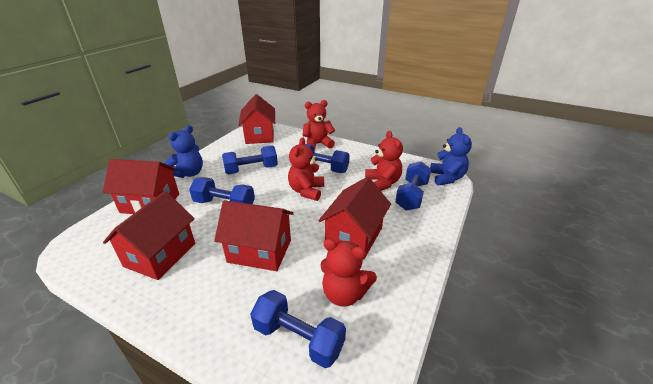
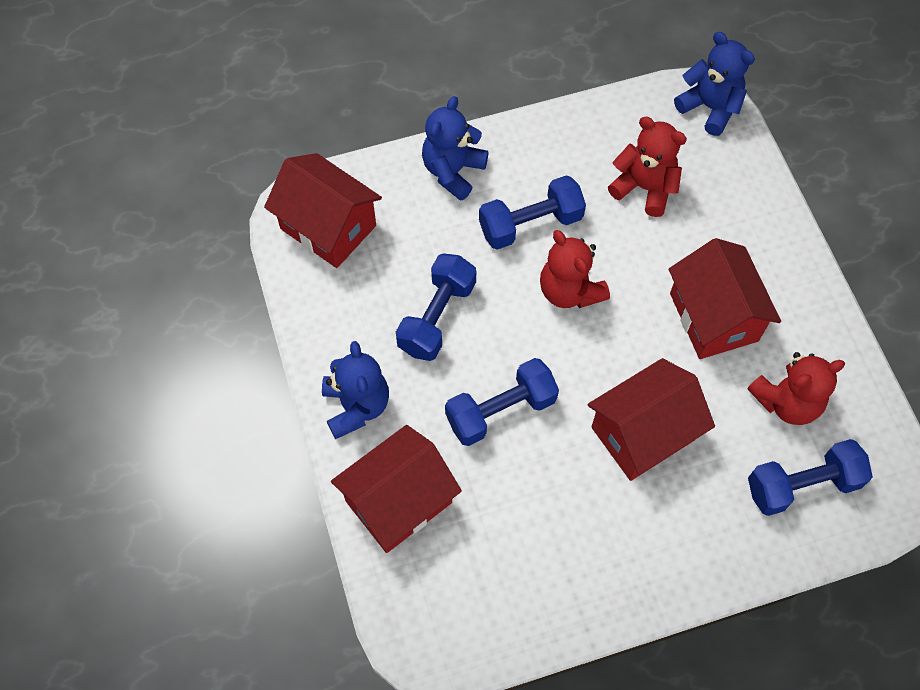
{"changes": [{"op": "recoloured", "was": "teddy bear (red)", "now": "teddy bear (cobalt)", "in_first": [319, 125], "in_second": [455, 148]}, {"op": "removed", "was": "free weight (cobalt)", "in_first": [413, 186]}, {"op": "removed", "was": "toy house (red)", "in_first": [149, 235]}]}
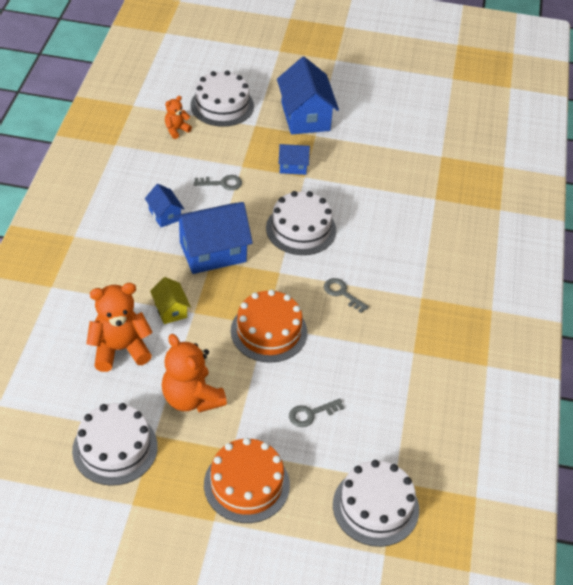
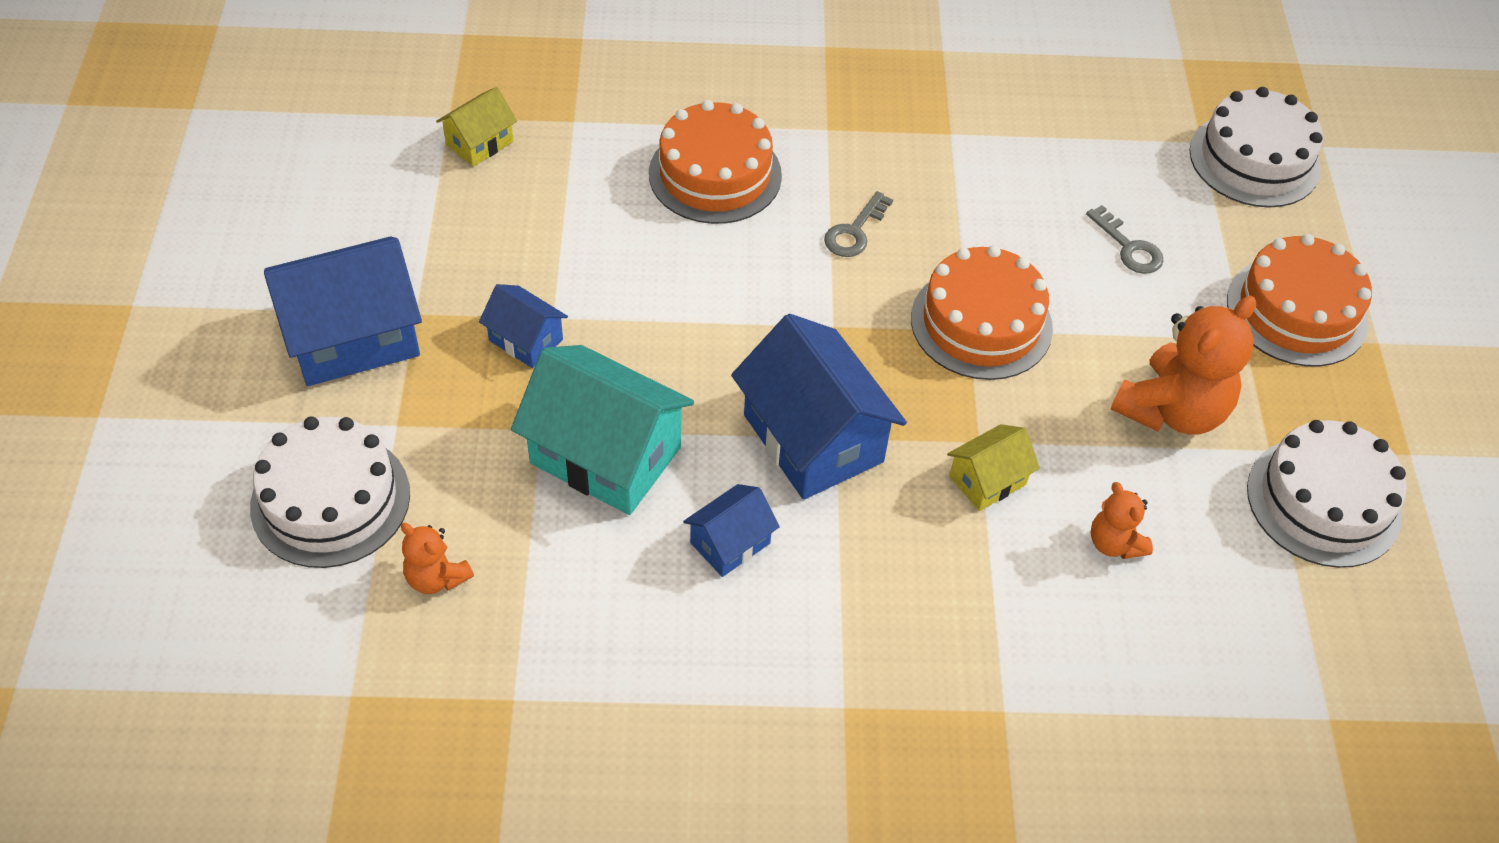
{"changes": [{"op": "turned", "was": "toy house (cobalt)", "in_first": [294, 159], "in_second": [523, 326], "clockwise": -45}, {"op": "replaced", "was": "door key (grey)", "now": "toy house (teal)", "in_first": [218, 182], "in_second": [602, 430]}, {"op": "removed", "was": "cake (pure white)", "in_first": [301, 223]}, {"op": "resized", "was": "teddy bear (orange)", "in_first": [119, 327], "in_second": [1122, 520], "ratio": 0.52}, {"op": "added", "now": "toy house (yellow)", "in_second": [476, 127]}, {"op": "added", "now": "cake (orange)", "in_second": [715, 162]}]}
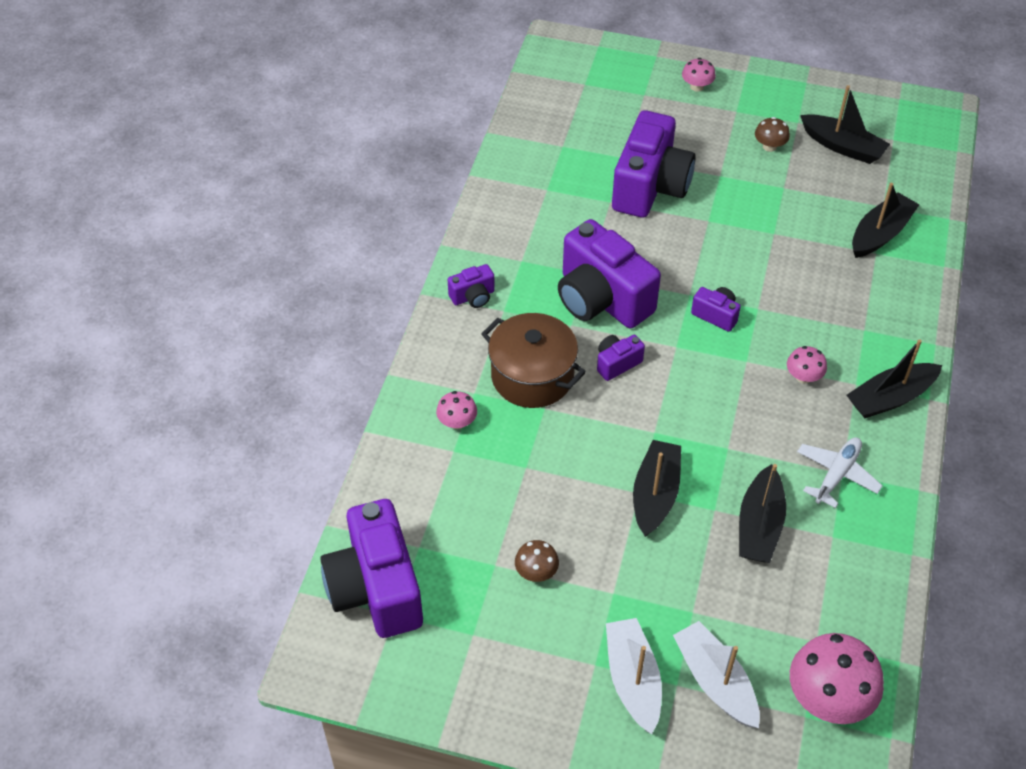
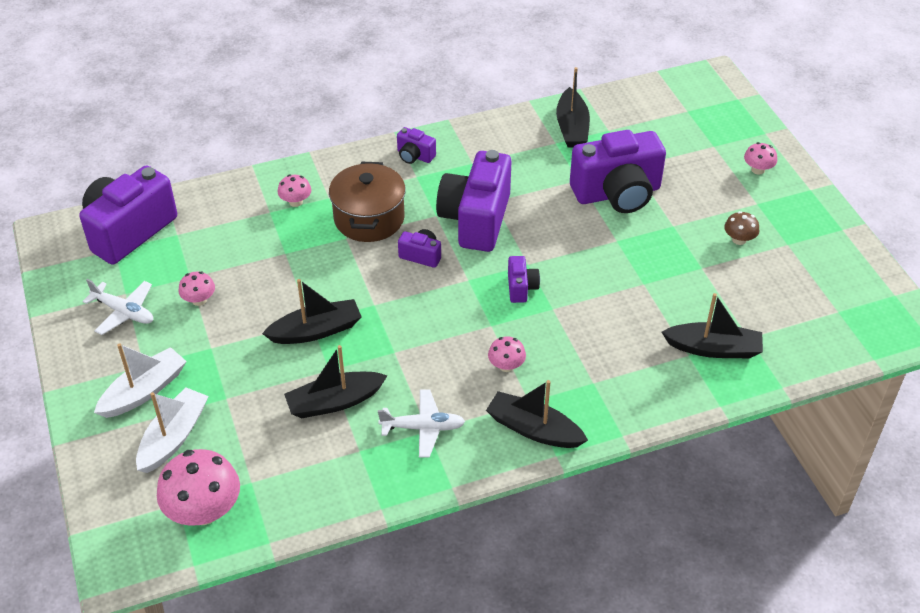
{"changes": [{"op": "moved", "was": "toy boat (black)", "in_first": [845, 124], "in_second": [573, 107]}, {"op": "recoloured", "was": "toadstool (russet)", "now": "toadstool (rose-pink)", "in_first": [537, 561], "in_second": [197, 289]}, {"op": "added", "now": "toy plane (pure white)", "in_second": [117, 307]}]}
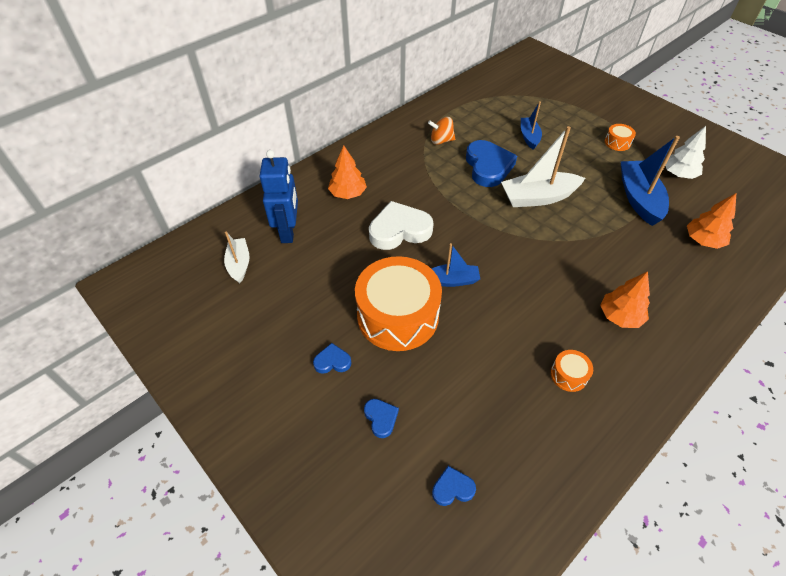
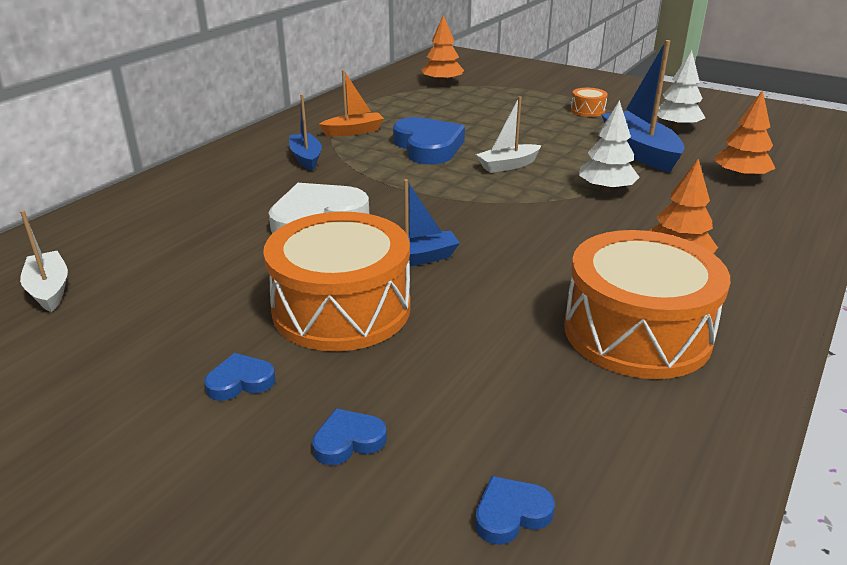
{"changes": [{"op": "moved", "was": "toy boat (cobalt)", "in_first": [531, 125], "in_second": [305, 132]}, {"op": "replaced", "was": "toy top (orange)", "now": "toy boat (orange)", "in_first": [441, 131], "in_second": [351, 103]}, {"op": "resized", "was": "toy boat (pure white)", "in_first": [543, 166], "in_second": [509, 134], "ratio": 0.59}, {"op": "moved", "was": "fir tree (orange)", "in_first": [347, 172], "in_second": [443, 50]}, {"op": "removed", "was": "robot figure (cobalt)", "in_first": [278, 196]}, {"op": "resized", "was": "snare drum (orange)", "in_first": [572, 371], "in_second": [647, 304], "ratio": 2.44}, {"op": "turned", "was": "heart shape (cobalt)", "in_first": [381, 418], "in_second": [349, 436], "clockwise": -75}, {"op": "added", "now": "fir tree (pure white)", "in_second": [609, 146]}]}
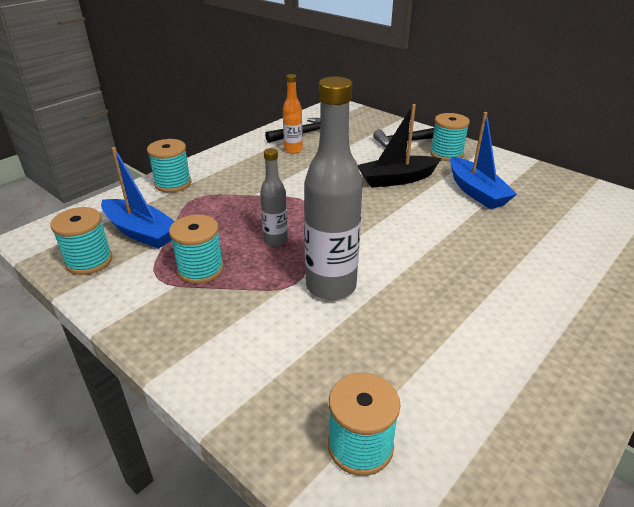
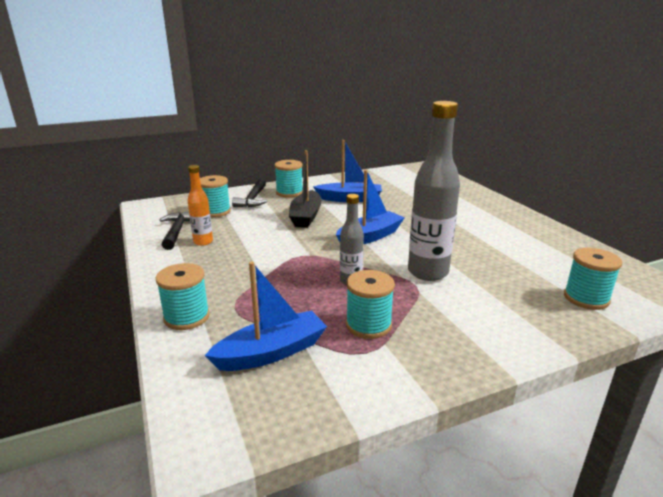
{"changes": [{"op": "moved", "was": "bobbin (teal)", "in_first": [81, 241], "in_second": [215, 196]}, {"op": "added", "now": "toy boat (cobalt)", "in_second": [370, 207]}]}
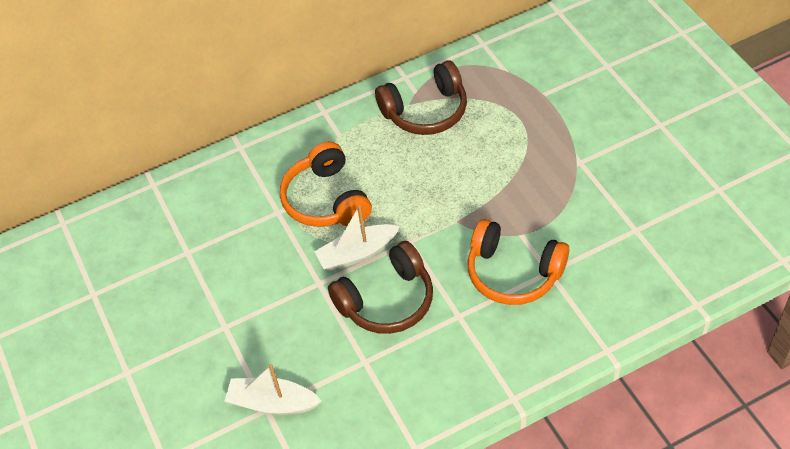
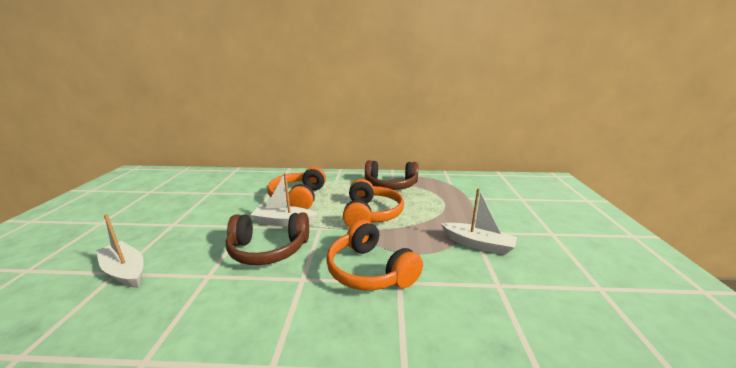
{"changes": [{"op": "added", "now": "over-ear headphones (orange)", "in_second": [373, 203]}, {"op": "added", "now": "toy boat (pure white)", "in_second": [479, 221]}]}
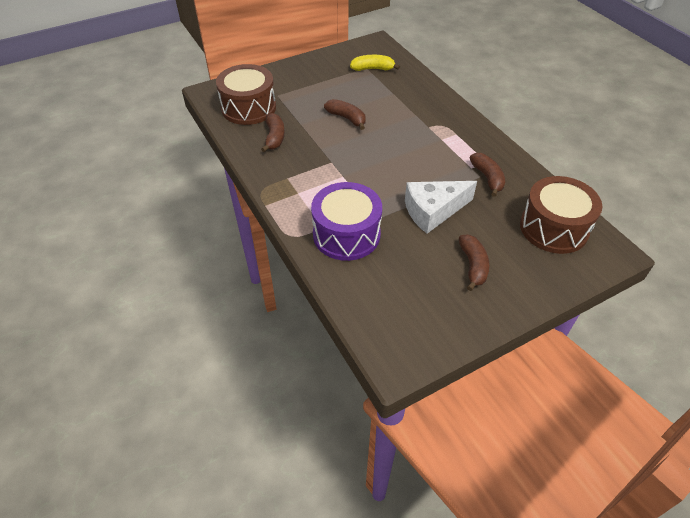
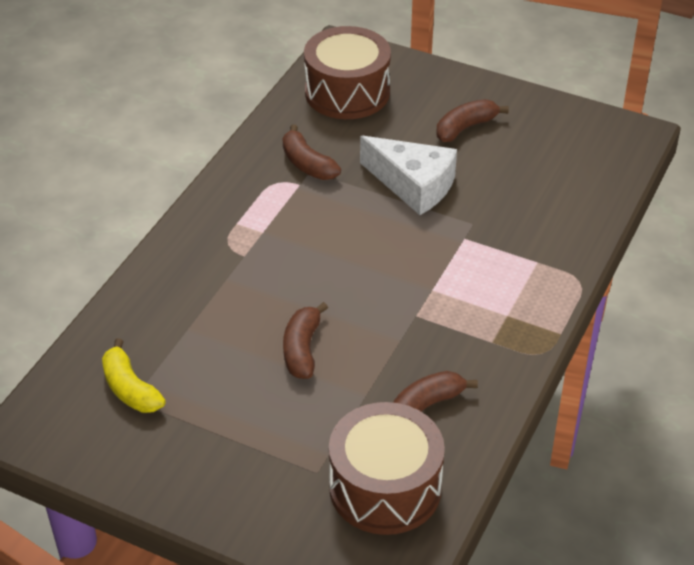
{"changes": [{"op": "turned", "was": "toy banana (russet)", "in_first": [487, 175], "in_second": [312, 152], "clockwise": -75}, {"op": "removed", "was": "snare drum (violet)", "in_first": [346, 221]}]}
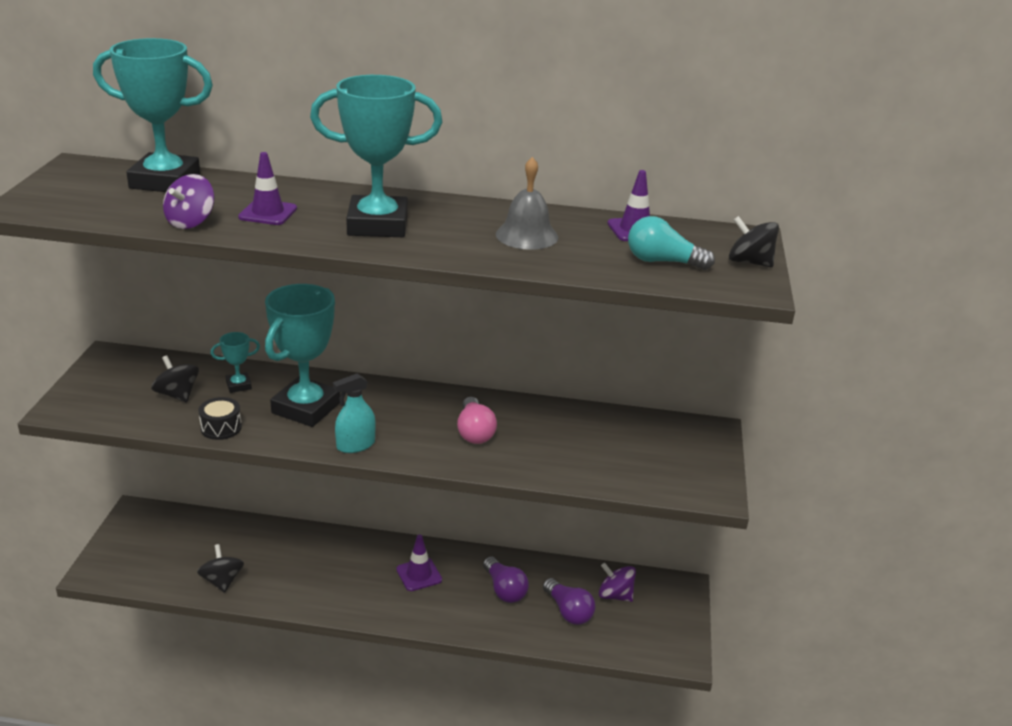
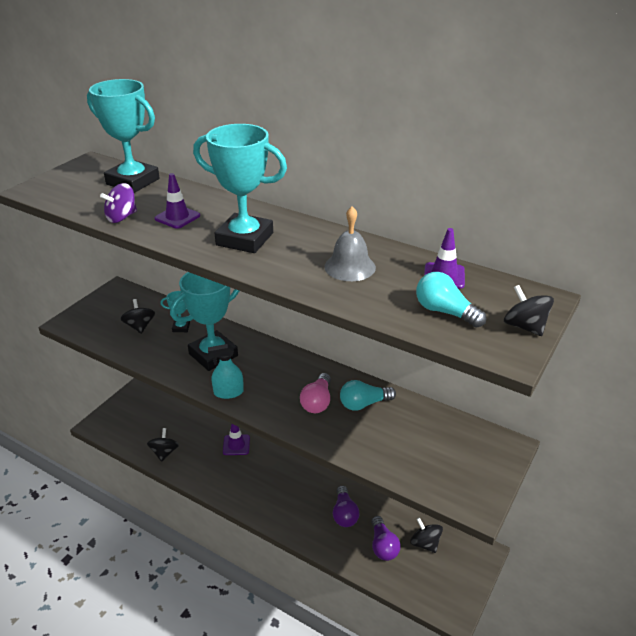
{"changes": [{"op": "removed", "was": "snare drum (black)", "in_first": [220, 418]}, {"op": "moved", "was": "road cone (violet)", "in_first": [419, 563], "in_second": [236, 439]}, {"op": "recoloured", "was": "toy top (violet)", "now": "toy top (black)", "in_first": [617, 582], "in_second": [426, 535]}, {"op": "added", "now": "bulb (teal)", "in_second": [368, 395]}]}
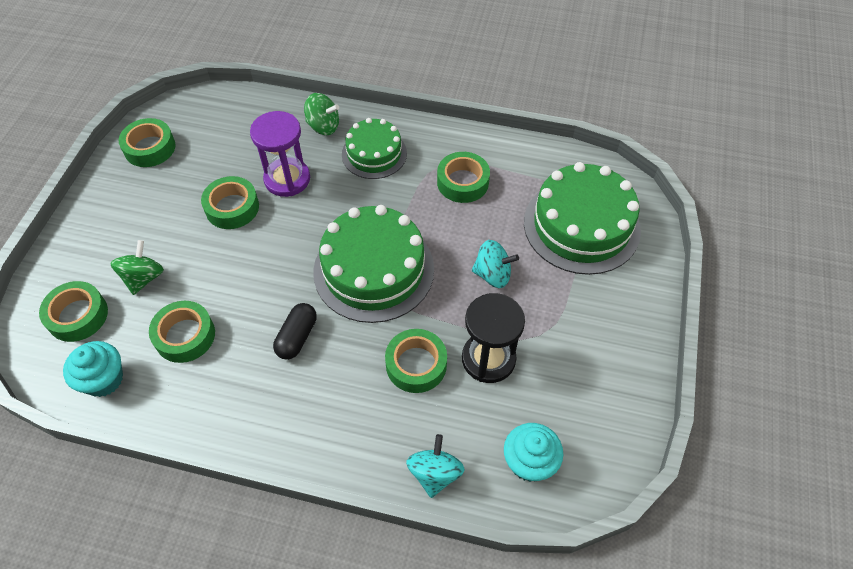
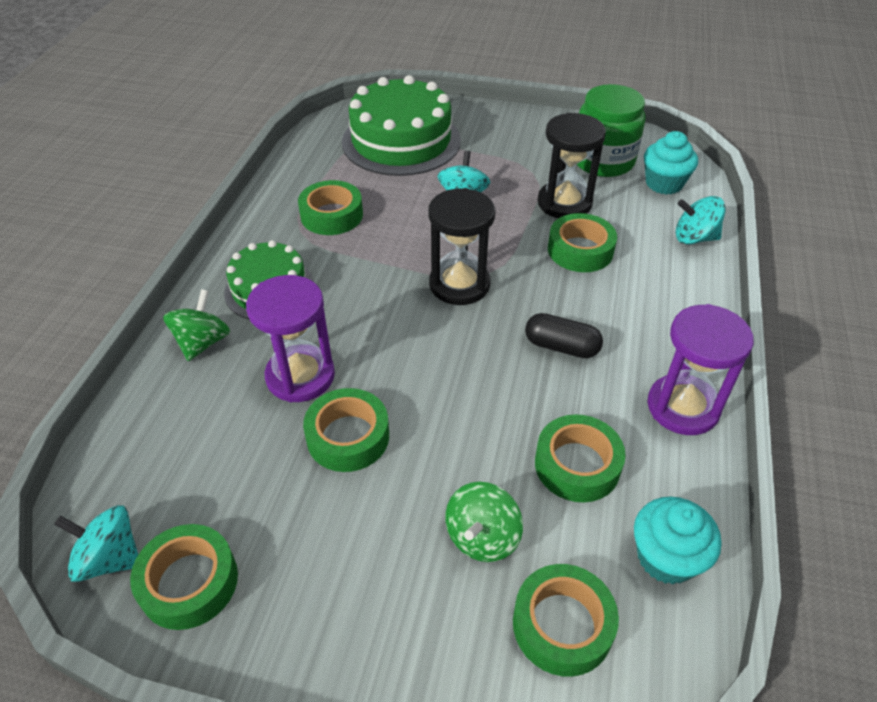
{"changes": [{"op": "replaced", "was": "cake (emerald)", "now": "sand timer (black)", "in_first": [373, 264], "in_second": [461, 246]}, {"op": "turned", "was": "toy top (emerald)", "in_first": [137, 267], "in_second": [484, 522], "clockwise": -75}, {"op": "added", "now": "jar (emerald)", "in_second": [611, 130]}, {"op": "added", "now": "sand timer (violet)", "in_second": [701, 369]}, {"op": "added", "now": "toy top (teal)", "in_second": [96, 543]}]}
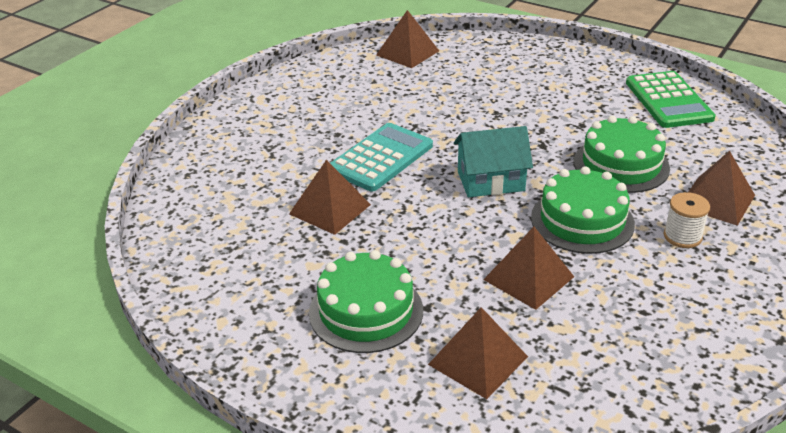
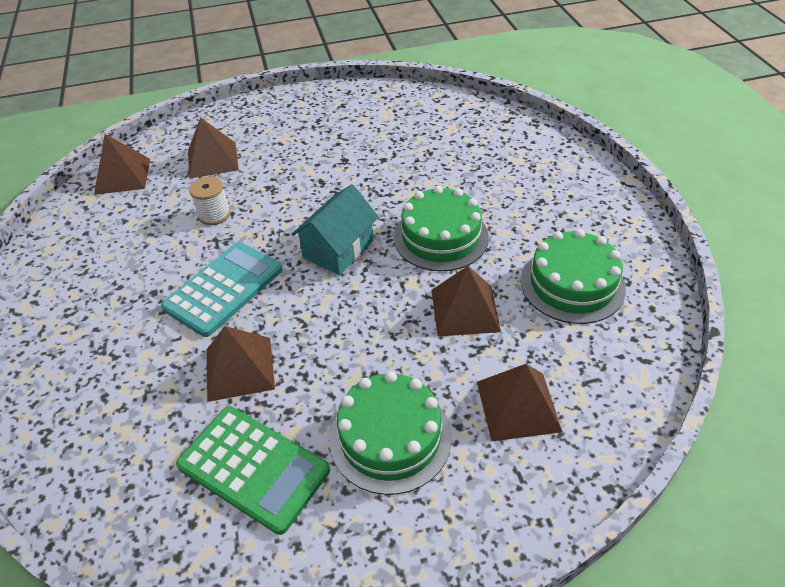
{"changes": [{"op": "moved", "was": "adding machine (emerald)", "in_first": [671, 99], "in_second": [253, 470]}, {"op": "moved", "was": "cake (emerald)", "in_first": [622, 154], "in_second": [573, 276]}, {"op": "turned", "was": "adding machine (teal)", "in_first": [381, 157], "in_second": [222, 289], "clockwise": 45}, {"op": "moved", "was": "solid pyramid (russet)", "in_first": [721, 188], "in_second": [213, 148]}, {"op": "moved", "was": "bobbin (pure white)", "in_first": [687, 220], "in_second": [210, 201]}]}
